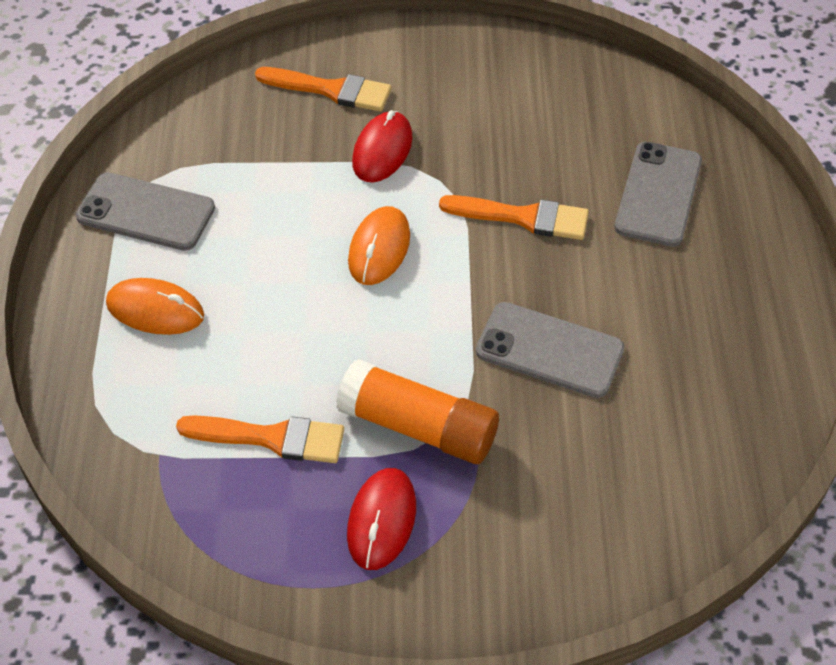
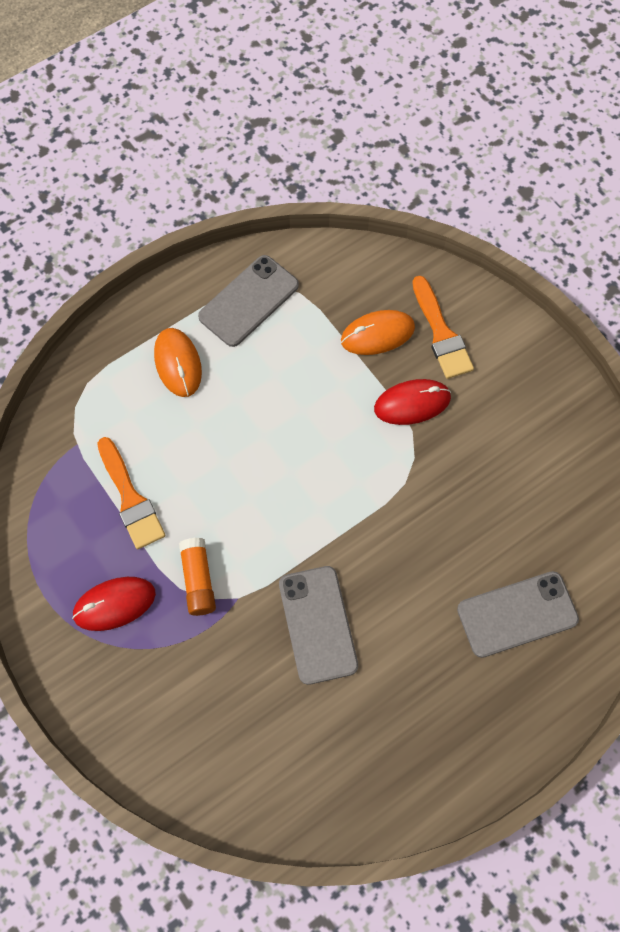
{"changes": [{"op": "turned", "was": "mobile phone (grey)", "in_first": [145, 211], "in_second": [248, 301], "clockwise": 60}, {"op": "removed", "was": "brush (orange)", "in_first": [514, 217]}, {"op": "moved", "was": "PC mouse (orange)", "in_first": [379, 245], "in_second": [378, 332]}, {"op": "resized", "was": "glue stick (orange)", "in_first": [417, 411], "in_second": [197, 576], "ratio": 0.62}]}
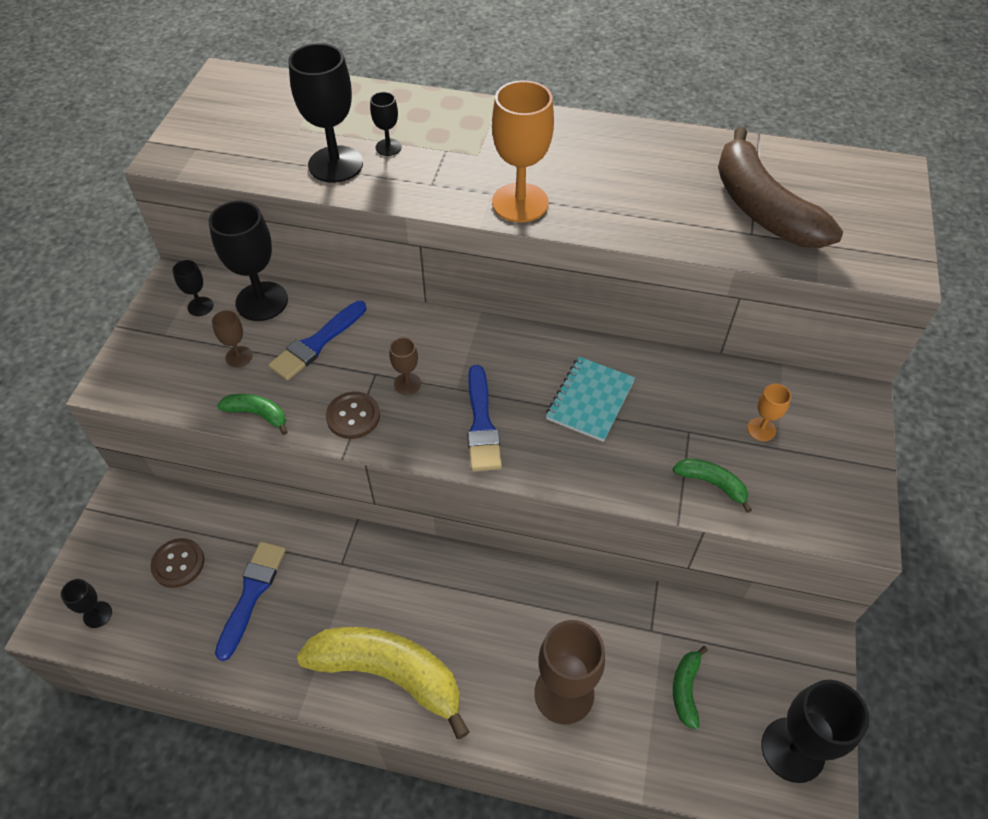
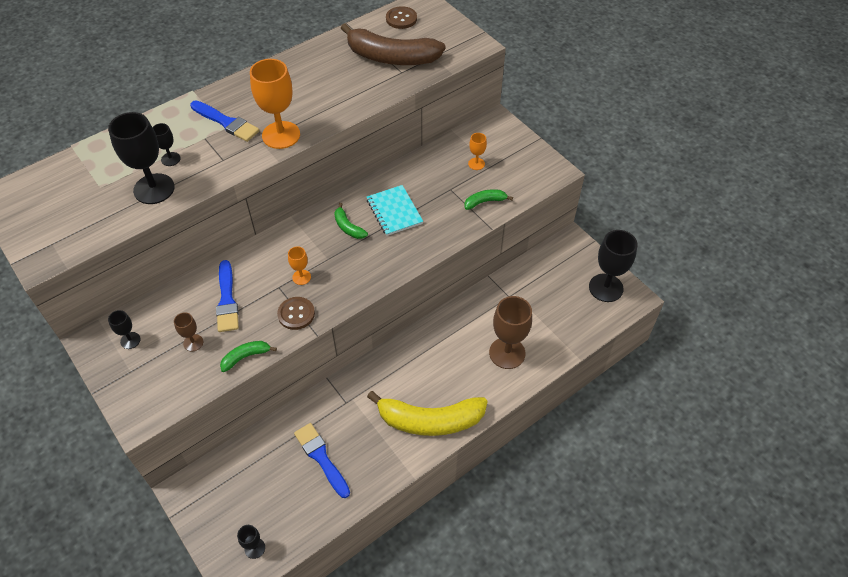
{"changes": [{"op": "removed", "was": "chalice (black)", "in_first": [248, 261]}, {"op": "recoloured", "was": "chalice (russet)", "now": "chalice (orange)", "in_first": [405, 366], "in_second": [299, 265]}, {"op": "moved", "was": "brush (cobalt)", "in_first": [484, 418], "in_second": [225, 121]}, {"op": "moved", "was": "shirt button (russet)", "in_first": [177, 563], "in_second": [401, 17]}, {"op": "turned", "was": "toy banana (yellow)", "in_first": [383, 683], "in_second": [427, 413], "clockwise": -150}, {"op": "moved", "was": "toy banana (emerald)", "in_first": [690, 687], "in_second": [351, 221]}]}
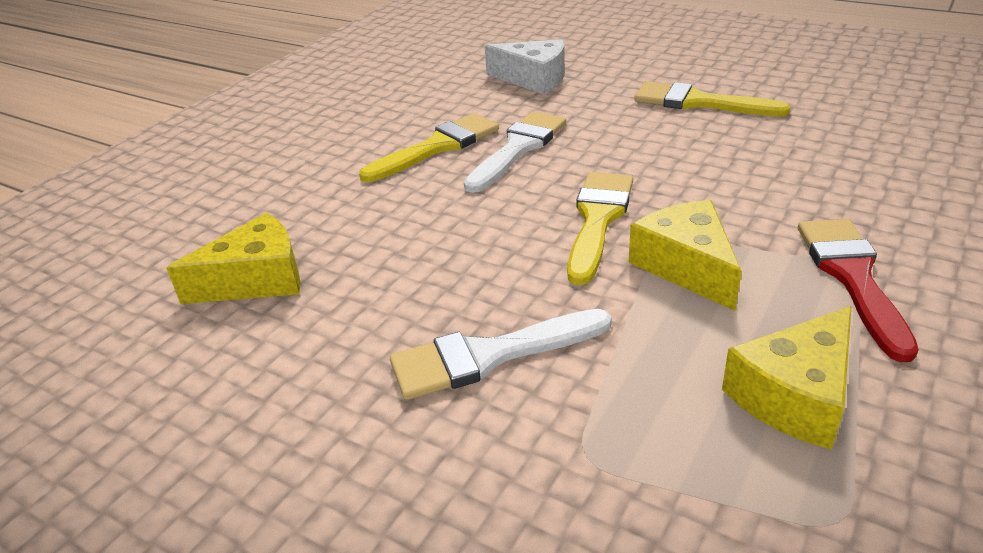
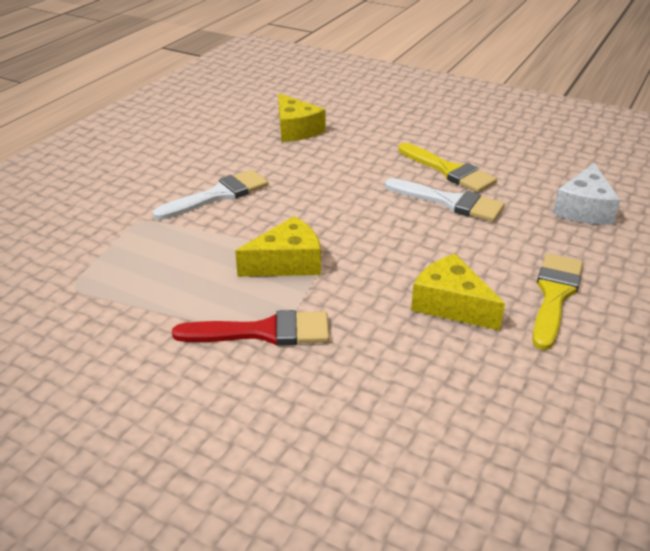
{"changes": [{"op": "removed", "was": "brush (yellow)", "in_first": [600, 228]}, {"op": "moved", "was": "cheese wedge (yellow)", "in_first": [787, 378], "in_second": [458, 292]}, {"op": "turned", "was": "brush (pure white)", "in_first": [501, 354], "in_second": [211, 195], "clockwise": 75}]}
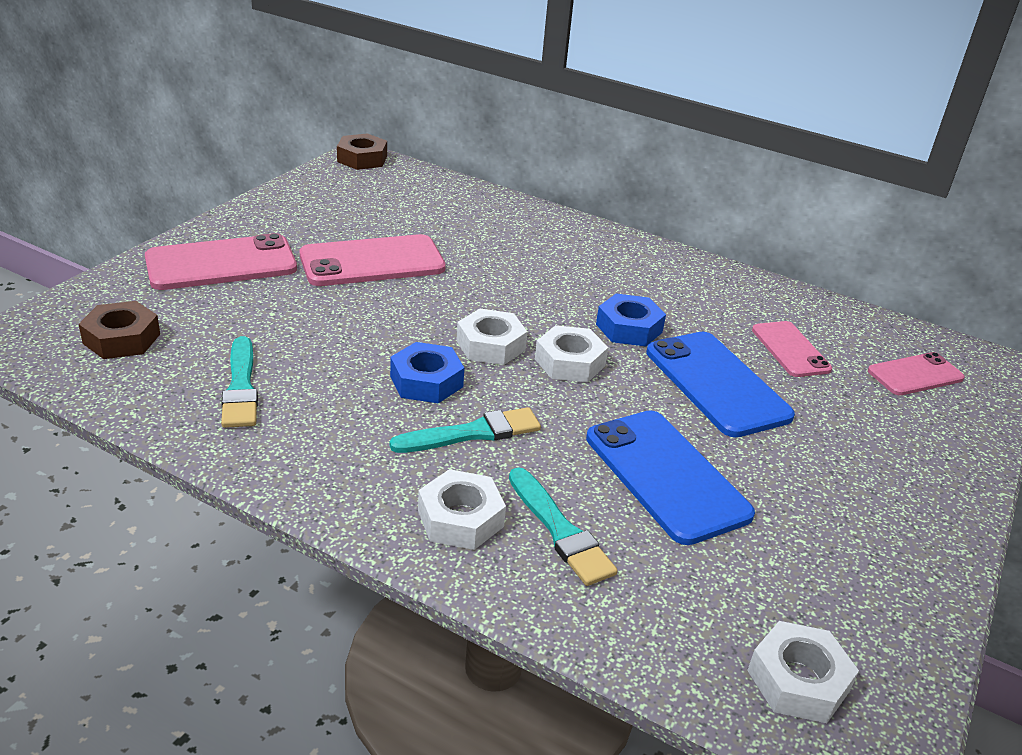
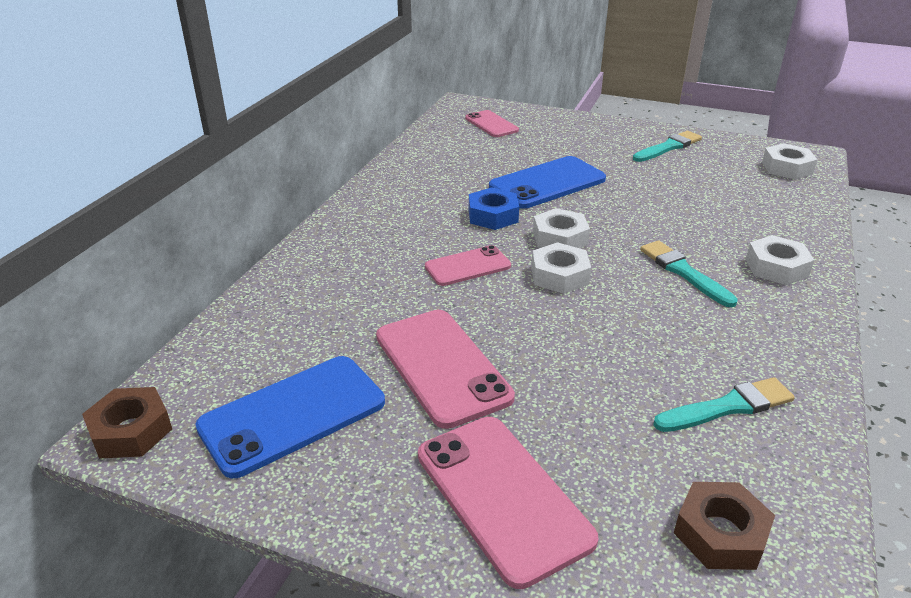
{"changes": [{"op": "moved", "was": "mobile phone (rose-pink)", "in_first": [792, 349], "in_second": [468, 265]}, {"op": "removed", "was": "hexagon nut (cobalt)", "in_first": [427, 372]}, {"op": "moved", "was": "mobile phone (cobalt)", "in_first": [670, 477], "in_second": [290, 417]}, {"op": "moved", "was": "brush (teal)", "in_first": [563, 526], "in_second": [667, 146]}]}
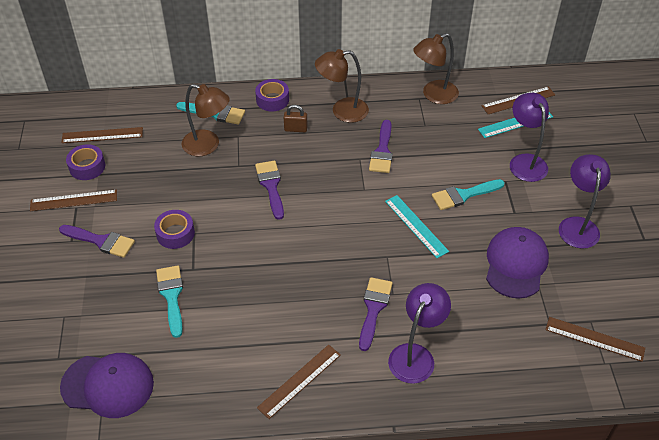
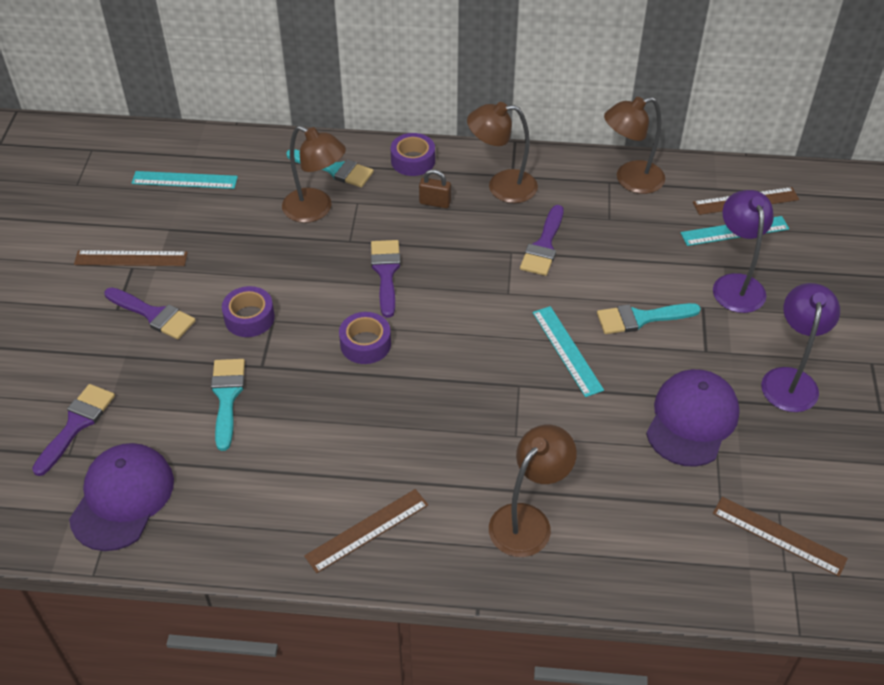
{"changes": [{"op": "recoloured", "was": "straightedge (russet)", "now": "straightedge (teal)", "in_first": [102, 135], "in_second": [184, 180]}, {"op": "moved", "was": "tape (violet)", "in_first": [85, 162], "in_second": [365, 338]}, {"op": "moved", "was": "brush (violet)", "in_first": [376, 314], "in_second": [73, 430]}, {"op": "recoloured", "was": "desk lamp (violet)", "now": "desk lamp (russet)", "in_first": [419, 333], "in_second": [533, 491]}, {"op": "turned", "was": "cap (violet)", "in_first": [107, 385], "in_second": [121, 497], "clockwise": -90}]}
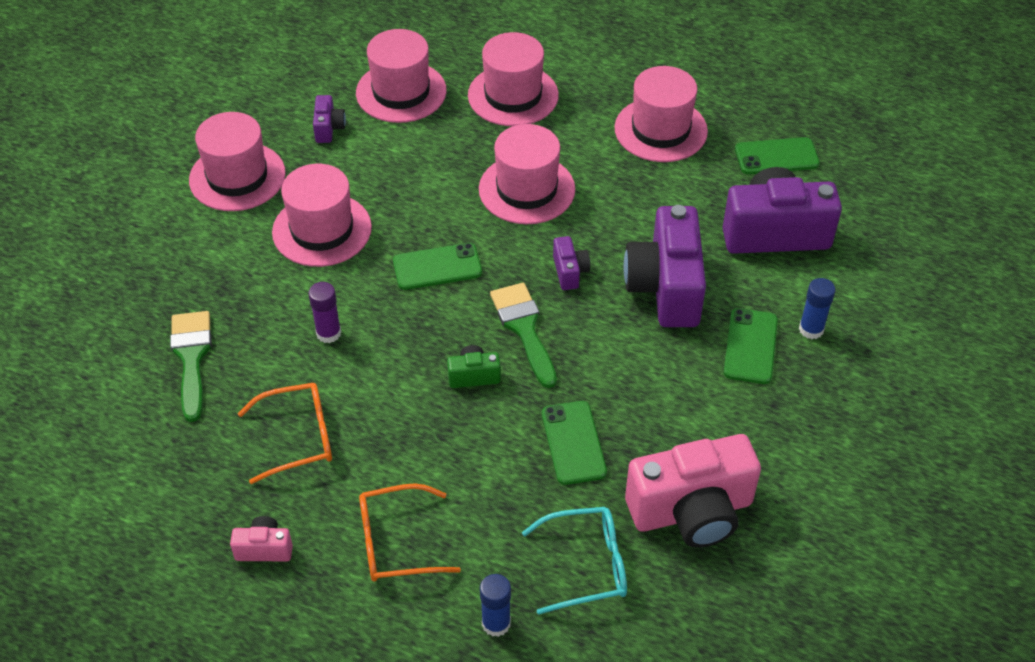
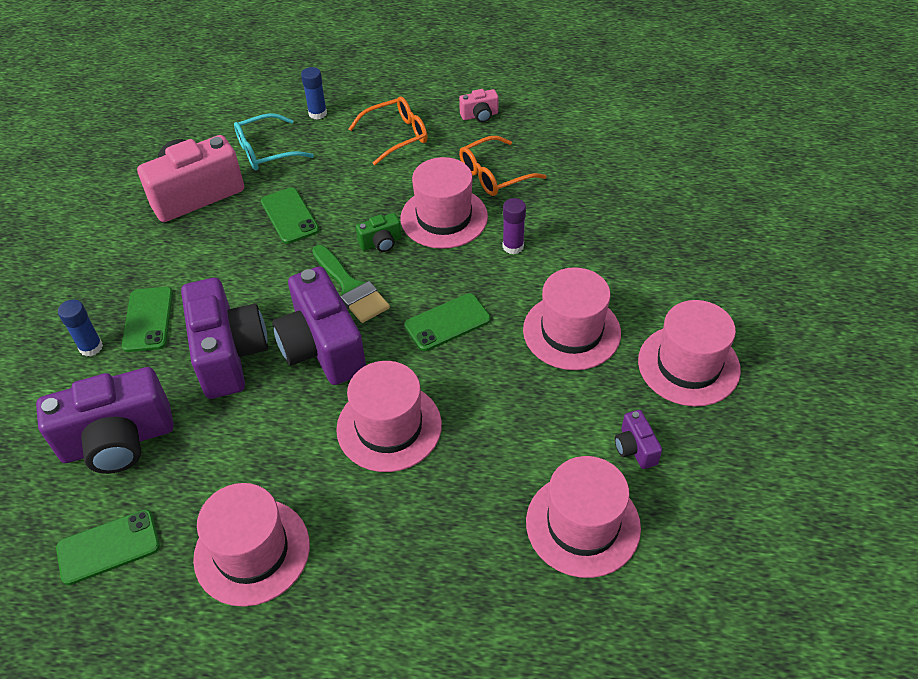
{"changes": [{"op": "moved", "was": "hat (rose-pink)", "in_first": [513, 79], "in_second": [444, 203]}, {"op": "resized", "was": "compact camera (violet)", "in_first": [571, 263], "in_second": [319, 325], "ratio": 2.24}, {"op": "removed", "was": "brush (emerald)", "in_first": [191, 366]}]}
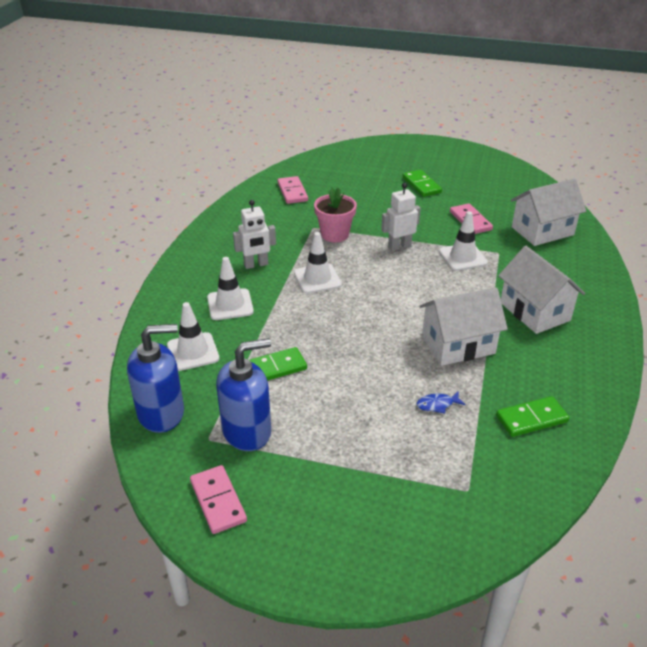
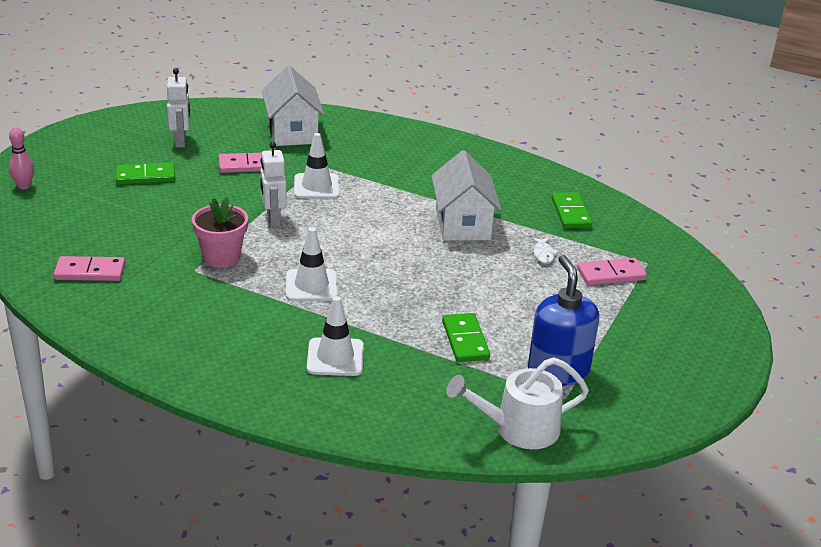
{"changes": [{"op": "moved", "was": "robot figure (pure white)", "in_first": [254, 234], "in_second": [178, 108]}, {"op": "removed", "was": "toy house (pure white)", "in_first": [541, 290]}, {"op": "removed", "was": "road cone (pure white)", "in_first": [193, 336]}, {"op": "replaced", "was": "soap dispenser (cobalt)", "now": "watering can (pure white)", "in_first": [155, 378], "in_second": [517, 403]}, {"op": "recoloured", "was": "toy fish (cobalt)", "now": "toy fish (pure white)", "in_first": [441, 403], "in_second": [545, 250]}, {"op": "moved", "was": "domino piece (rose-pink)", "in_first": [218, 499], "in_second": [612, 271]}, {"op": "added", "now": "tenpin (rose-pink)", "in_second": [21, 158]}]}
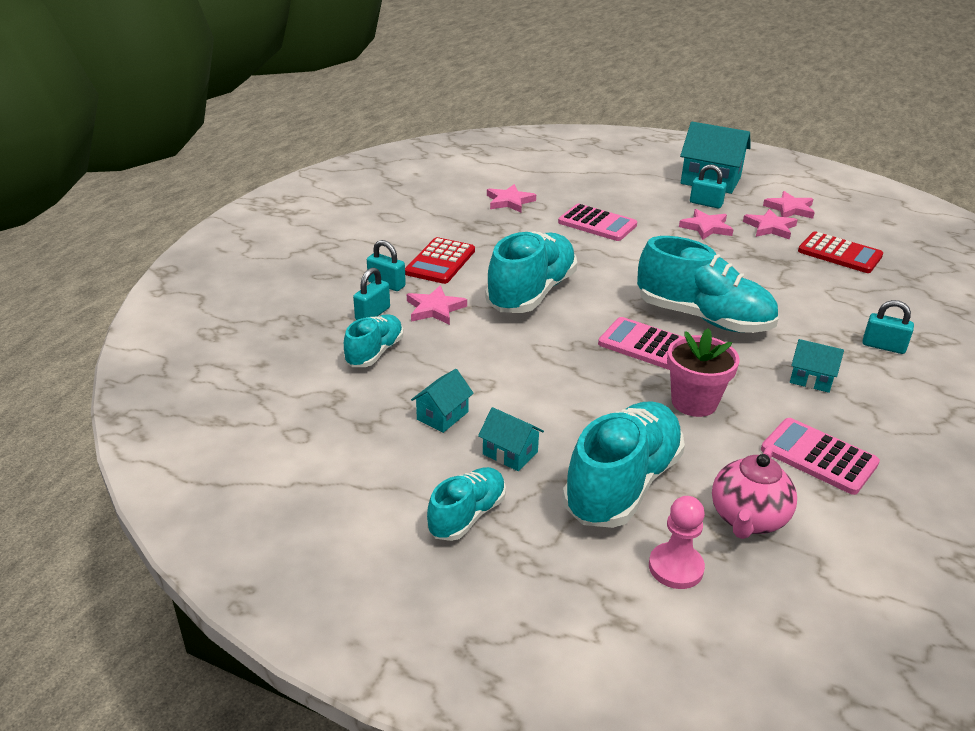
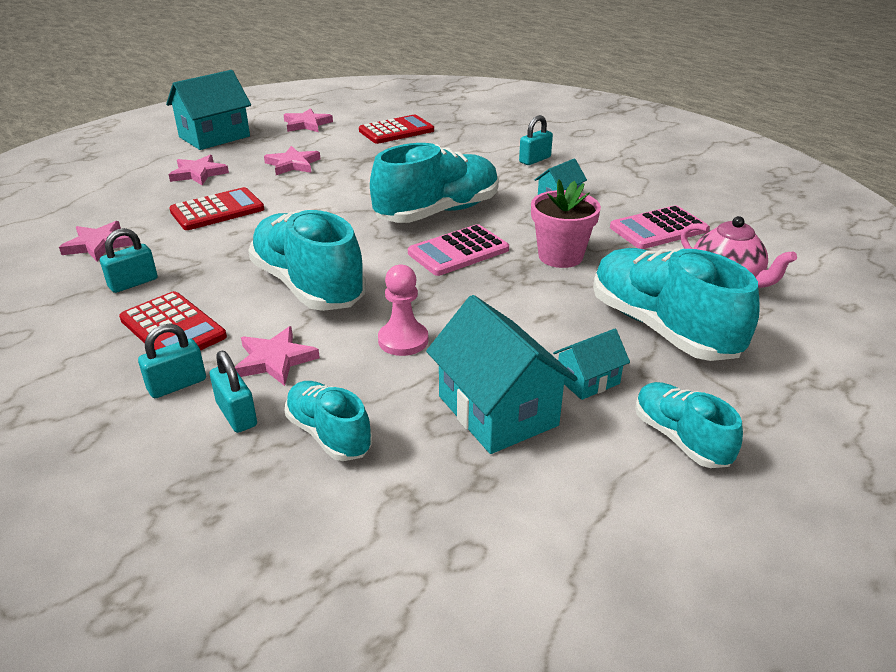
{"changes": [{"op": "moved", "was": "lock (teal)", "in_first": [708, 186], "in_second": [129, 260]}, {"op": "recoloured", "was": "adding machine (rose-pink)", "now": "adding machine (red)", "in_first": [597, 222], "in_second": [216, 208]}, {"op": "moved", "was": "star (rose-pink)", "in_first": [770, 224], "in_second": [198, 170]}, {"op": "resized", "was": "toy house (teal)", "in_first": [442, 401], "in_second": [502, 374], "ratio": 1.9}, {"op": "moved", "was": "pawn (rose-pink)", "in_first": [677, 542], "in_second": [403, 310]}]}
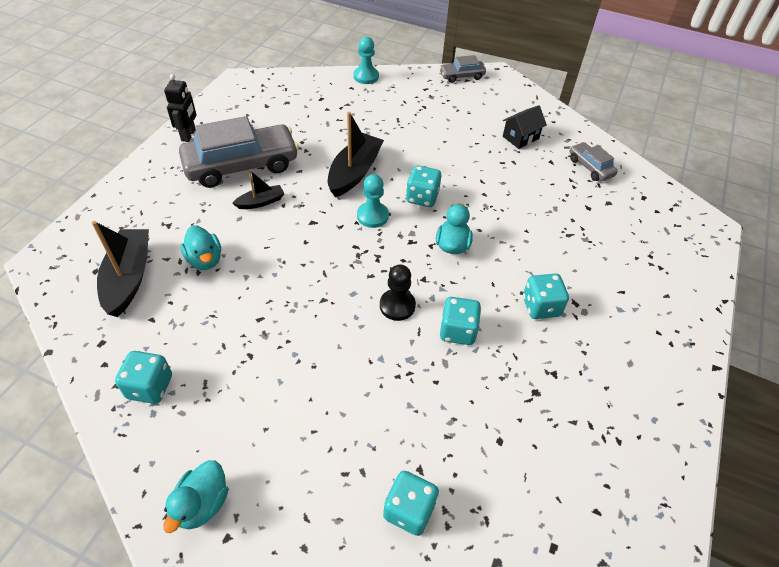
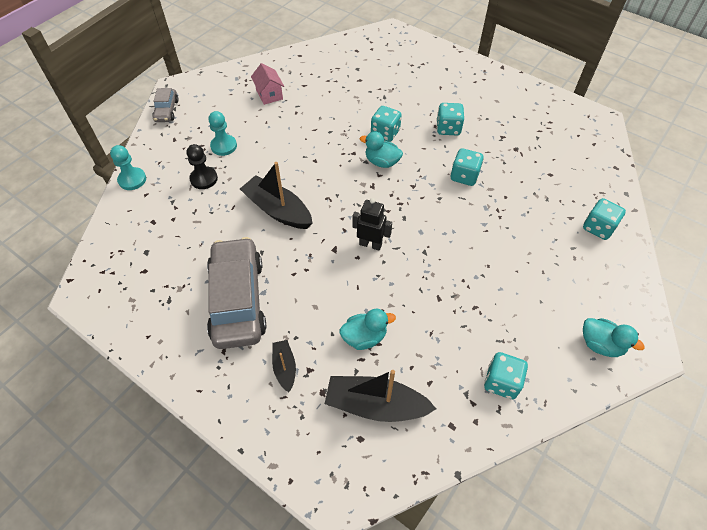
{"changes": [{"op": "moved", "was": "robot figure (black)", "in_first": [180, 108], "in_second": [372, 224]}, {"op": "recoloured", "was": "toy house (black)", "now": "toy house (rose-pink)", "in_first": [525, 127], "in_second": [267, 84]}, {"op": "removed", "was": "automobile (grey)", "in_first": [593, 161]}, {"op": "moved", "was": "game die (teal)", "in_first": [423, 186], "in_second": [386, 124]}, {"op": "moved", "was": "toy boat (black)", "in_first": [258, 189], "in_second": [284, 366]}, {"op": "moved", "was": "pawn (teal)", "in_first": [373, 201], "in_second": [223, 133]}, {"op": "moved", "was": "pawn (black)", "in_first": [398, 292], "in_second": [202, 166]}]}
